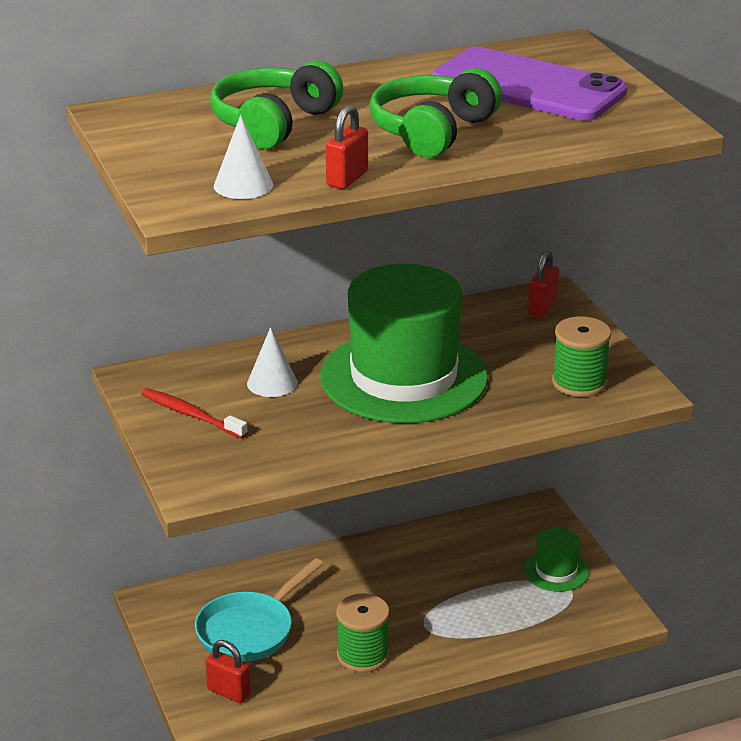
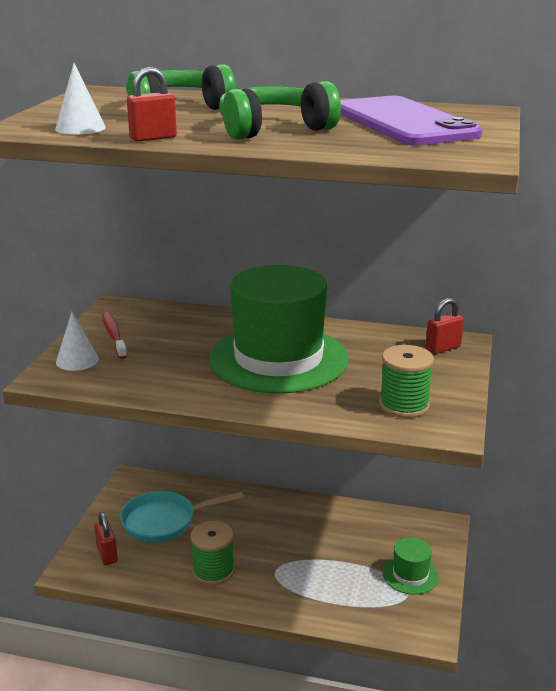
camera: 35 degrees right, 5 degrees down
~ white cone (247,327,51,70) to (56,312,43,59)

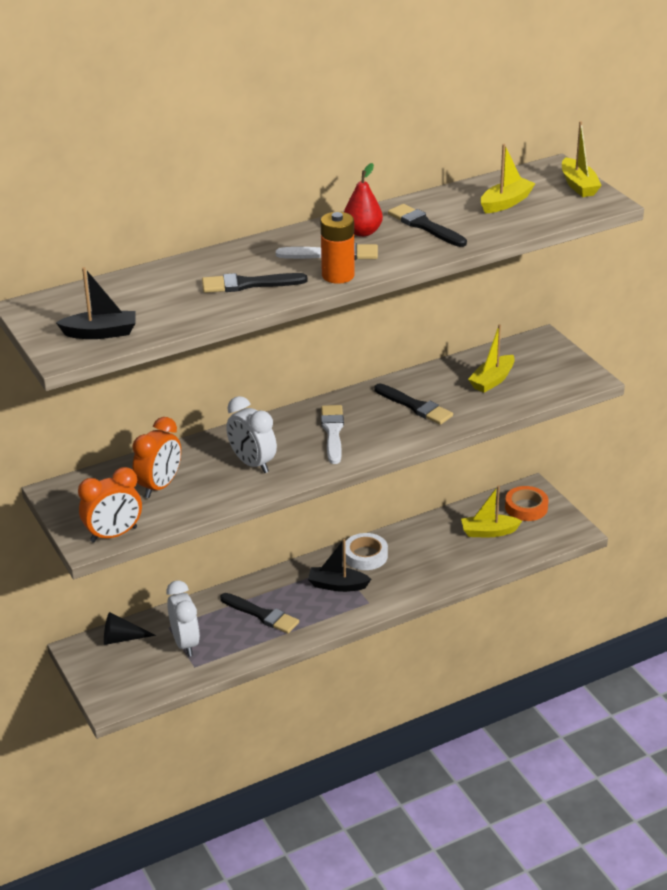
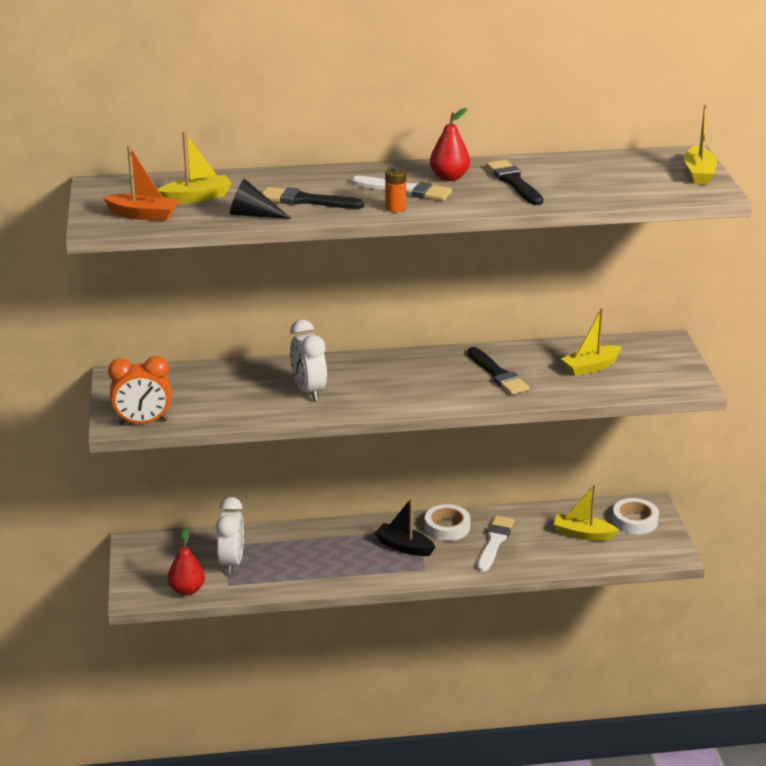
camera: 20 degrees right, 5 degrees down
~ ebony boat (56,267,80,72) to bright orange boat (103,145,76,76)
~ ebony cone (104,612,52,33) to (230,179,62,40)
- bright orange clock (132,417,49,81)
- ebony brush (220,593,79,41)
~ bright orange AA battery (321,212,34,72) = (385,167,21,45) x0.62
~ white brush (321,405,23,59) to (477,515,38,57)
~ bright yellow boat (481,144,55,69) to (158,132,74,72)
~ bright orange tape (505,486,43,35) to white tape (612,498,47,36)
+ crimson toy pear (168,528,37,67)

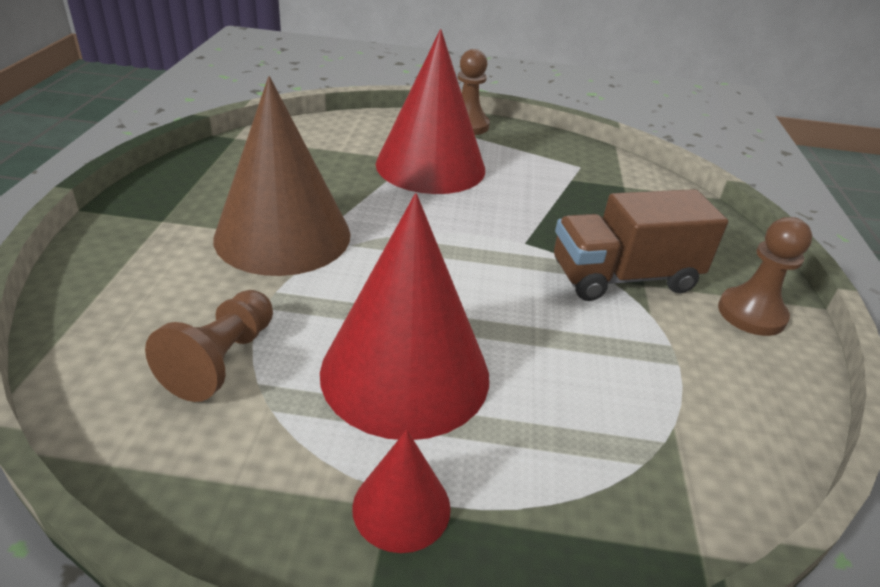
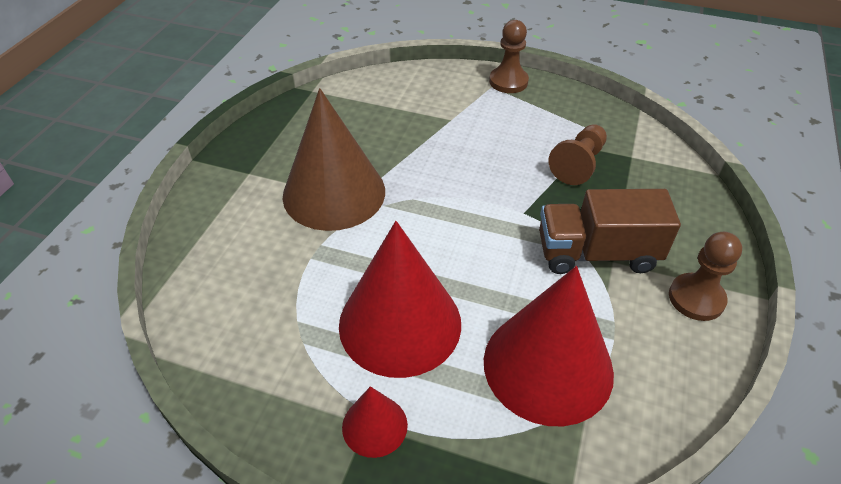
camera: 15 degrees right, 10 degrees up
~ brown game pawn (145,290,128,112) to (549,124,58,61)
~ crimson cone (376,29,109,165) to (484,266,130,160)

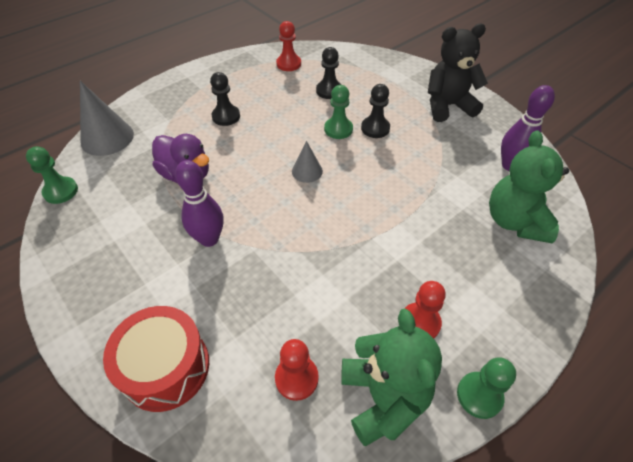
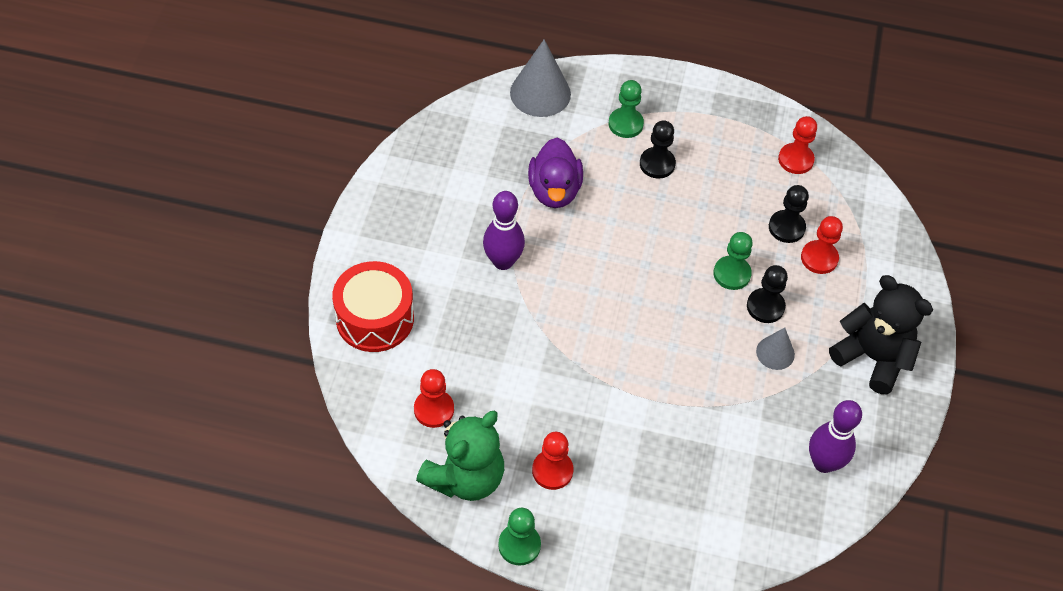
camera: 50 degrees right, 5 degrees up
~ leaf-green game pawn (26,146,52,58) to (609,80,35,58)
~ gray cone (292,141,31,42) to (756,328,39,42)
- leaf-green teddy bear (489,131,80,112)
+ crimson game pawn (801,216,42,58)

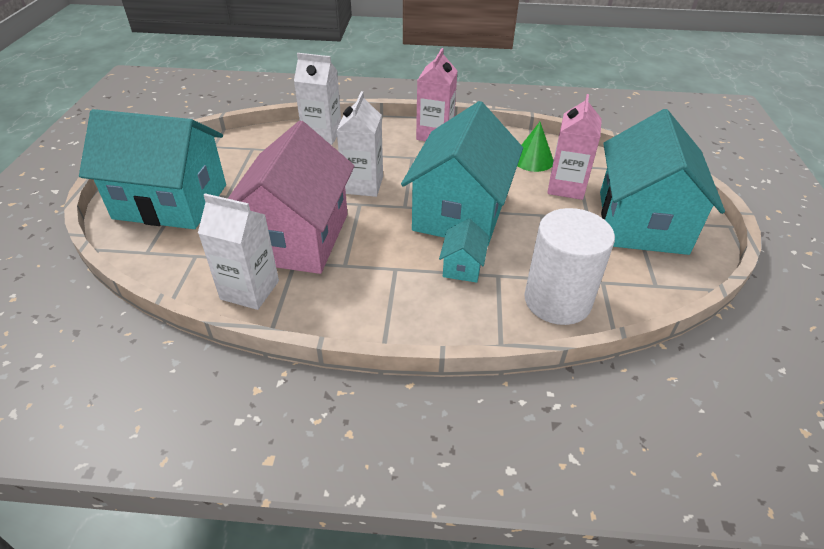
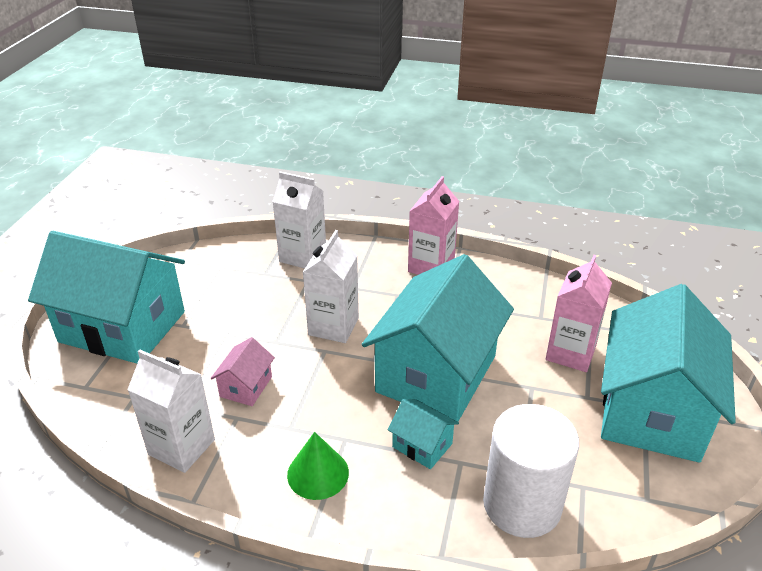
camera: 10 degrees right, 5 degrees down
~ pink toy house (228,121,127,153) = (210,337,65,69) x0.41
~ turquoise toy house (439,218,50,65) = (388,399,71,70) 75 degrees counterclockwise
~ leaf-green cone (517,122,36,50) to (287,432,62,68)

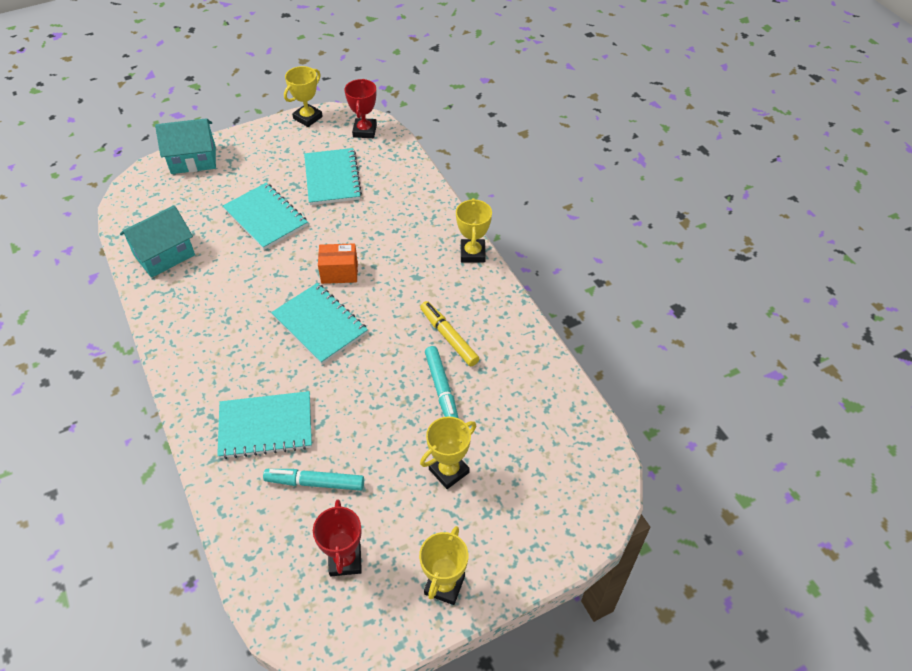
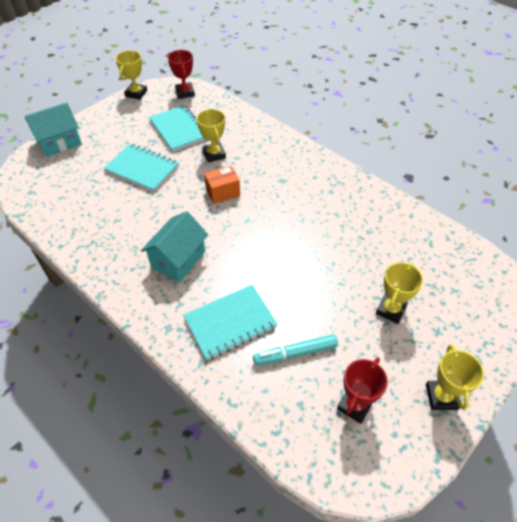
camera: 20 degrees left, 0 degrees up
~ turquoise toy house (120,205,75,73) to (141,211,67,71)
- turquoise notepad (271,283,97,81)
~ crimson trophy (313,499,49,77) = (337,358,51,66) 60 degrees clockwise
- bright yellow marker (420,301,59,65)
- turquoise marker (425,346,34,73)
~ bright yellow trophy (456,198,36,64) to (197,109,29,53)

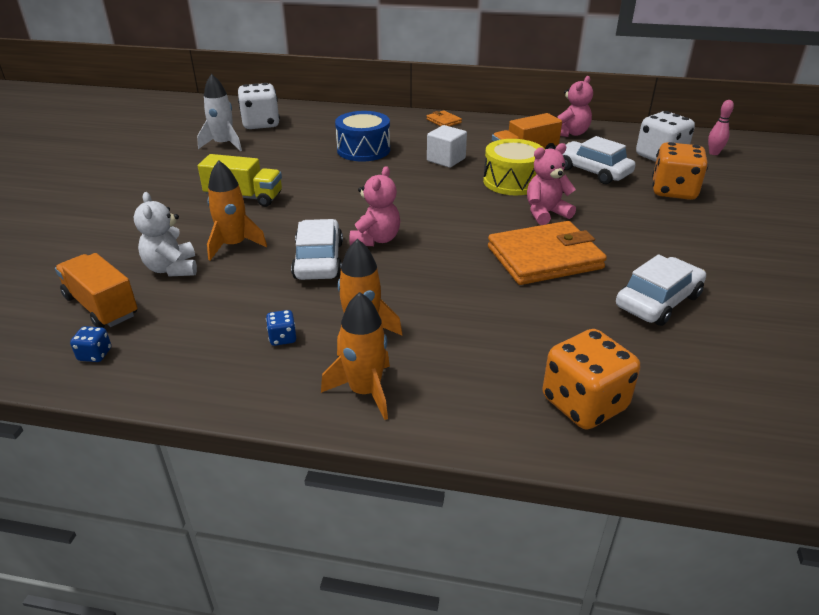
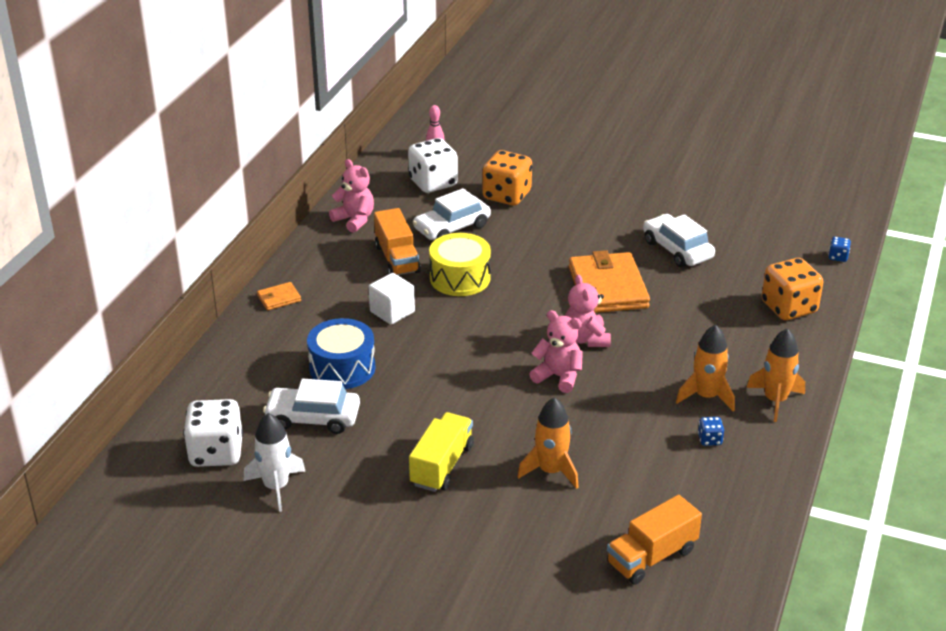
camera: 80 degrees left, 0 degrees up
~ blue game die (70,326,41,36) to (828,237,23,25)
- white teddy bear (134,192,63,84)
~ white automobile (291,219,52,61) to (263,378,97,56)
~ pink teddy bear (527,143,49,82) to (565,274,46,73)

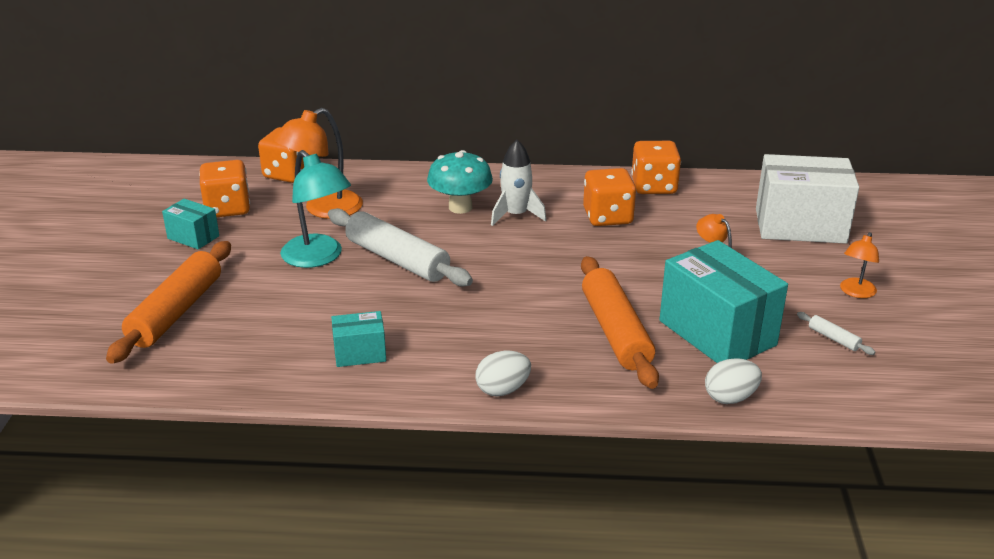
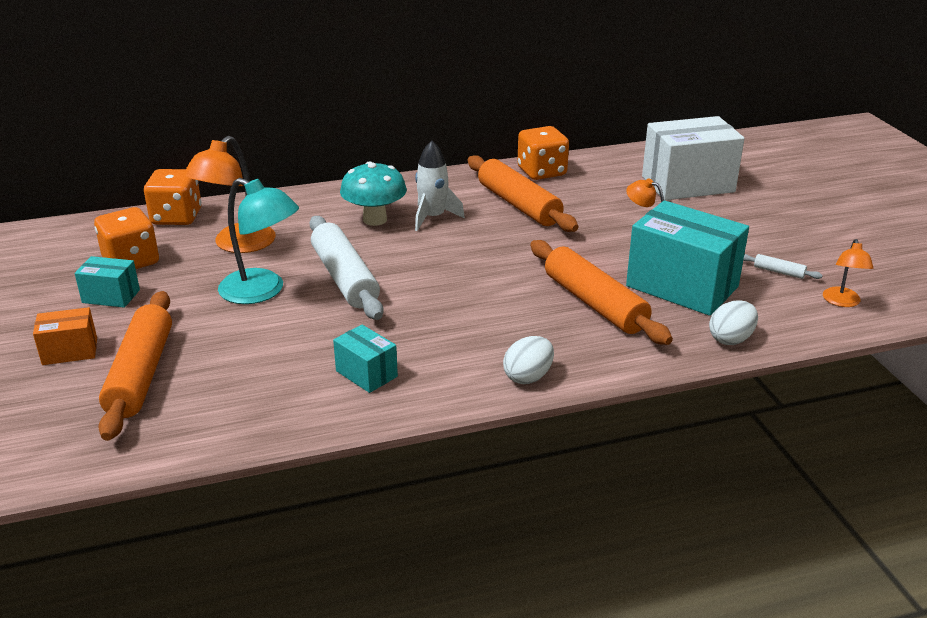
camera: 20 degrees left, 0 degrees up
~ white pastry roller (328,208,145,78) = (310,216,74,104) 45 degrees clockwise
~ turquoise box (331,311,55,56) = (333,325,65,68) 75 degrees clockwise
~ bright orange game die (583,168,53,58) to bright orange pastry roller (468,155,111,77)
~ bright orange reading lamp (840,232,39,66) to (823,239,50,68)
+ bright orange box (33,307,64,58)

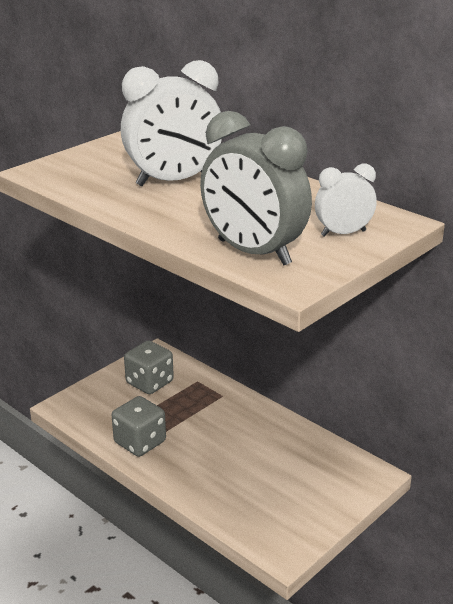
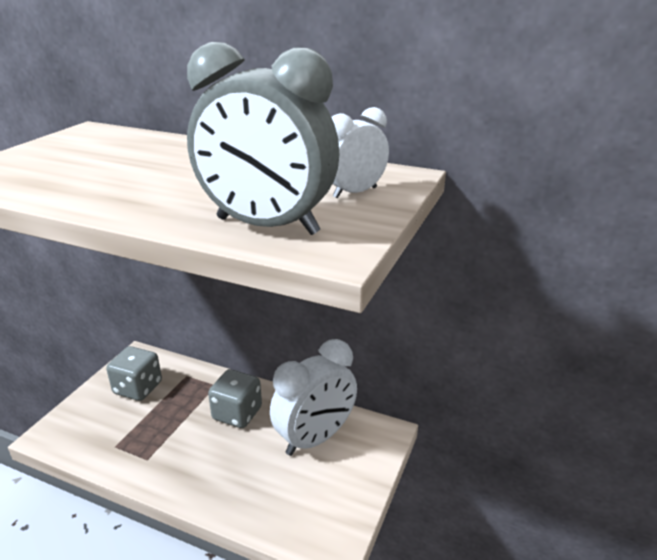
camera: 20 degrees left, 0 degrees up
~ gray game die (112,396,54,61) to (208,369,54,59)
~ white clock (121,60,101,126) to (270,339,87,117)

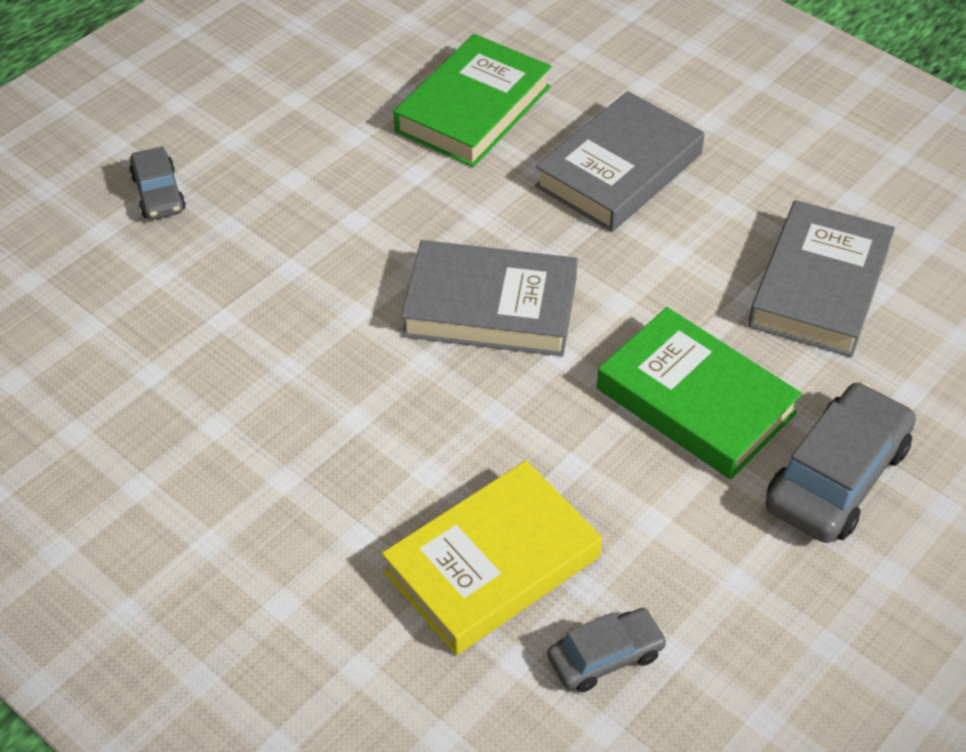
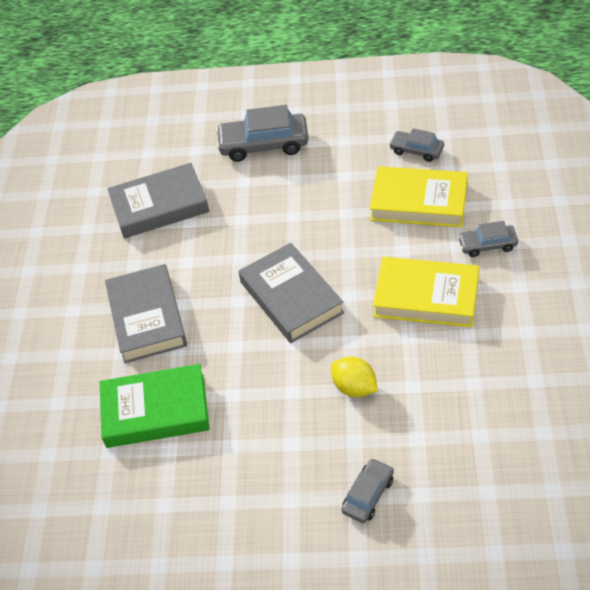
camera: 125 degrees left, 0 degrees up
~ gray hardback (535,91,170,141) = (105,264,82,99) 75 degrees clockwise
- leaf-green hardback (597,307,205,172)
+ bright yellow lemon (331,357,47,40)
+ bright yellow hardback (373,257,106,70)
+ gray automobile (458,221,60,36)

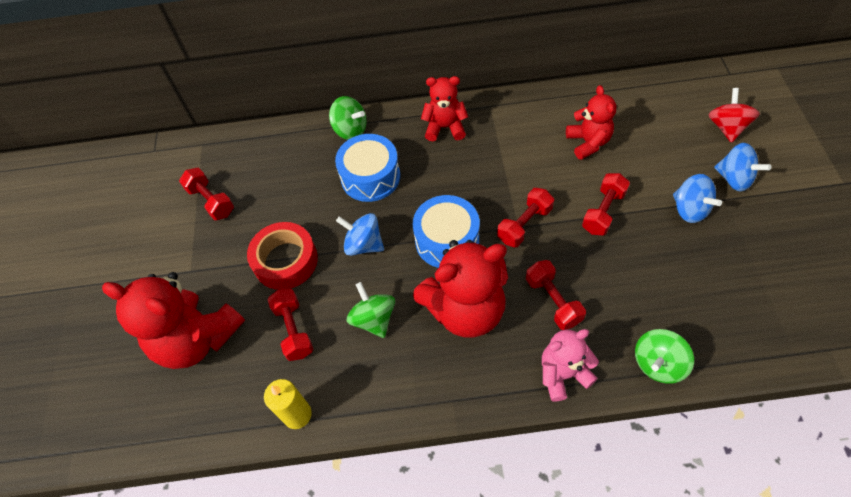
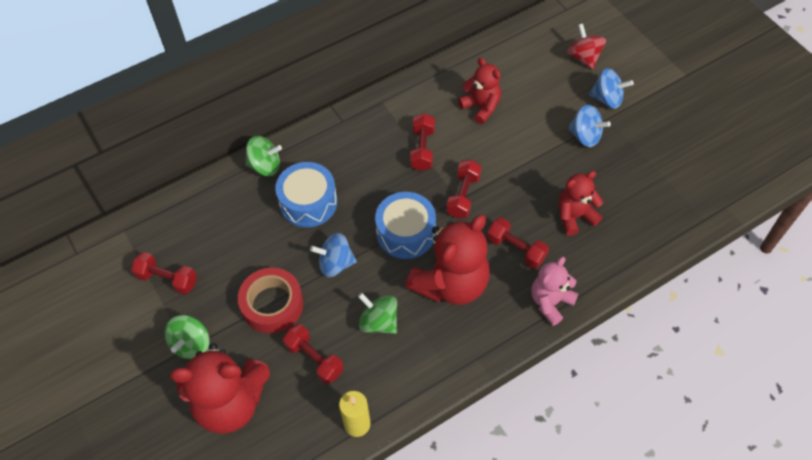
camera: 30 degrees left, 0 degrees up
~ crimson teddy bear (421,76,47,65) to (559,171,44,65)
~ crimson dumbbell (582,173,48,62) to (410,113,25,58)
~ leaf-green spinning top (635,329,59,55) to (165,315,45,44)

